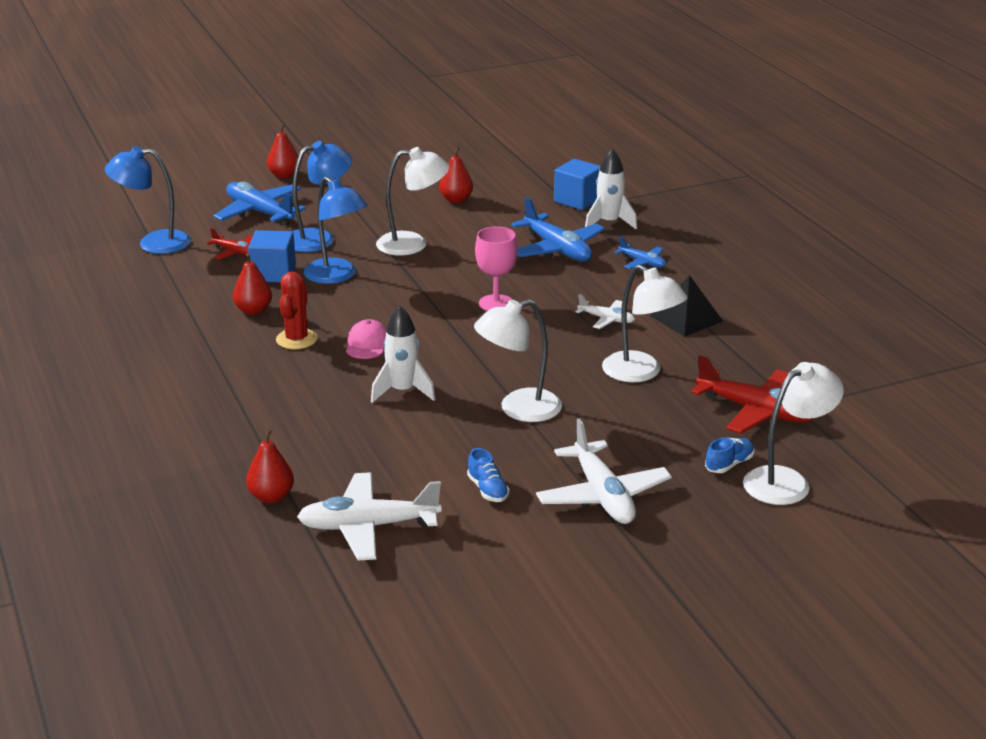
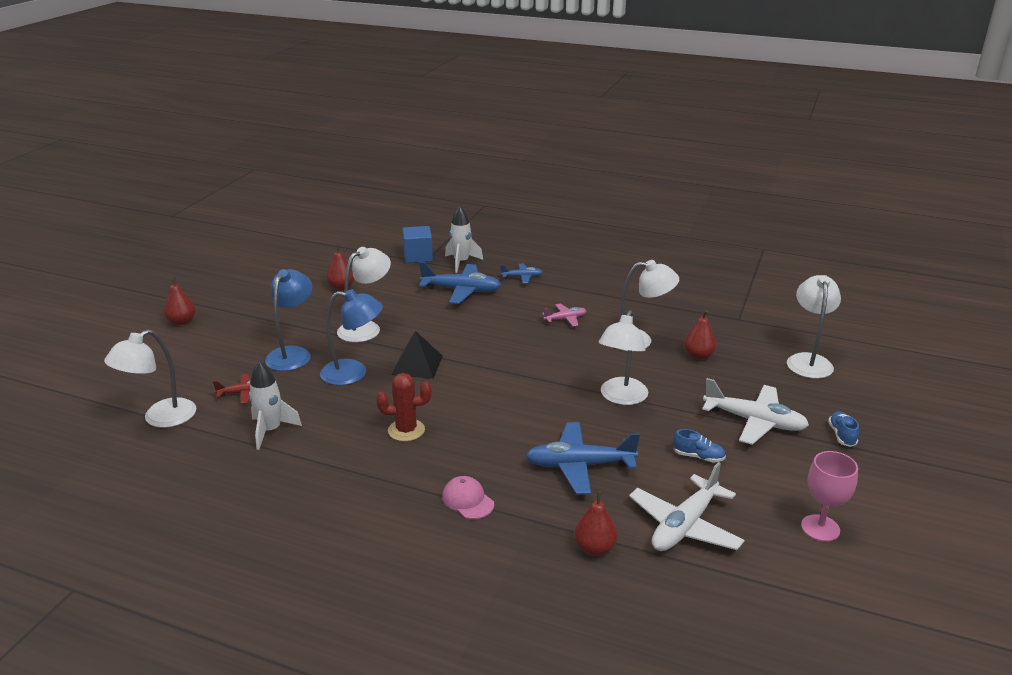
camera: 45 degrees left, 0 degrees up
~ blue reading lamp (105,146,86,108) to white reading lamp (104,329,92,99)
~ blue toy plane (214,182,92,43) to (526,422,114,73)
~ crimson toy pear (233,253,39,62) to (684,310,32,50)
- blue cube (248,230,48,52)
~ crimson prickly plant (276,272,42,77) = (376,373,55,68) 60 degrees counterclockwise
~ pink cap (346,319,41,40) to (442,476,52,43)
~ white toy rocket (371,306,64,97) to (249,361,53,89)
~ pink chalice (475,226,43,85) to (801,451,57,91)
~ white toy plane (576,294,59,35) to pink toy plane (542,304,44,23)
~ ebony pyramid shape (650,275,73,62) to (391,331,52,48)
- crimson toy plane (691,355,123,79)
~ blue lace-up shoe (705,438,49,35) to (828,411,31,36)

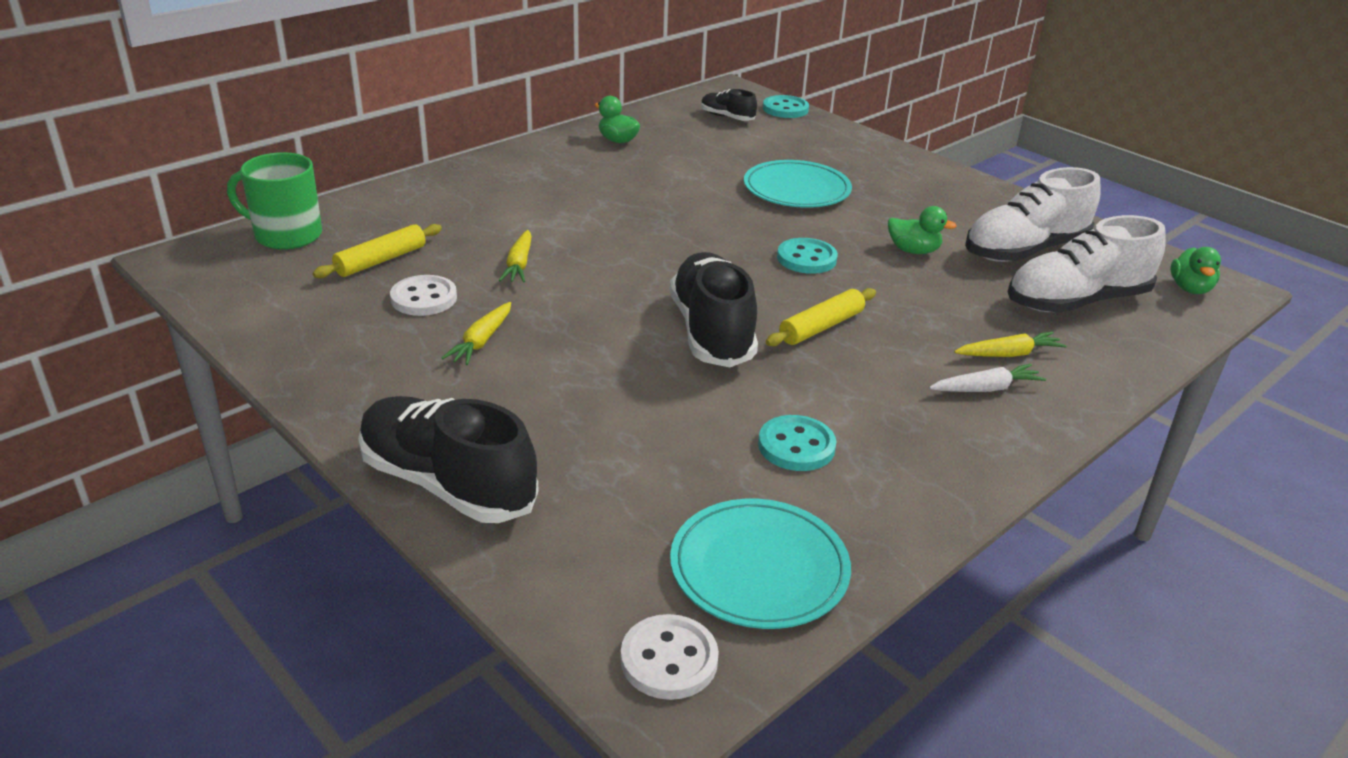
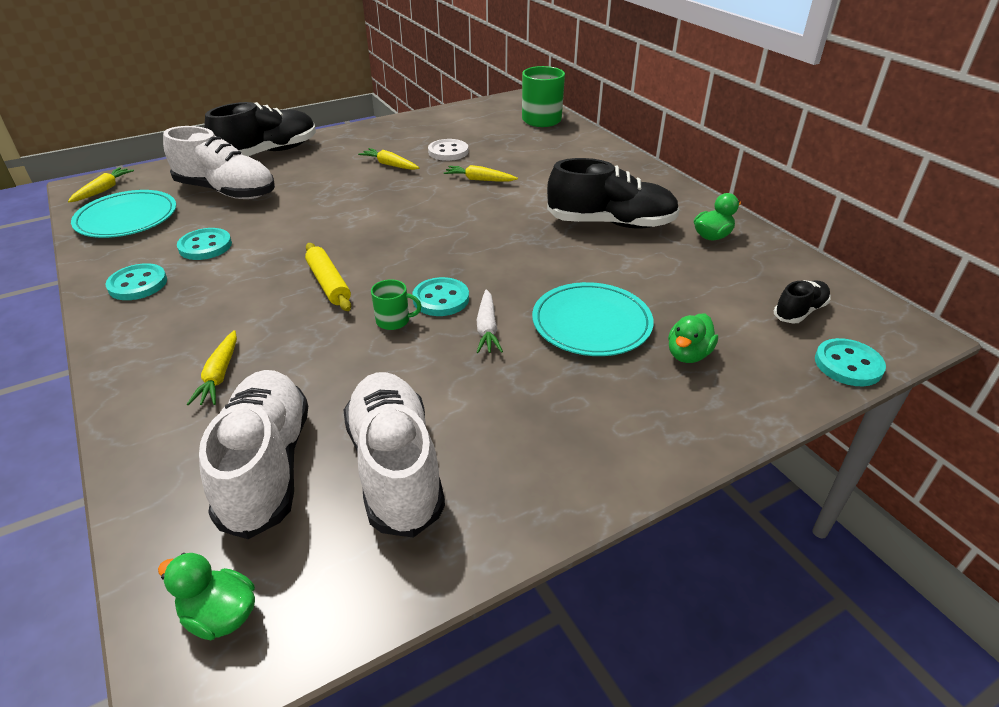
camera: 105 degrees right, 5 degrees up
- bright yellow pastry roller (313,224,129,54)
~ white sewing button (621,614,98,86) to bright yellow toy carrot (68,167,66,35)
~ ebony lace-up shoe (670,252,88,115) to (547,158,133,70)
~ leaf-green toy duck (888,206,69,48) to (668,314,50,49)
~ white toy carrot (929,364,117,28) to (477,289,26,64)
+ turquoise sewing button (106,263,61,37)
+ white lace-up shoe (163,126,112,73)
+ leaf-green mug (371,279,51,51)

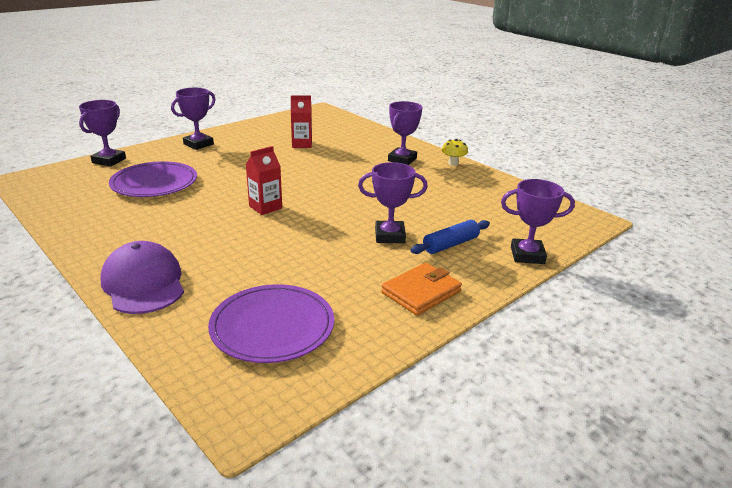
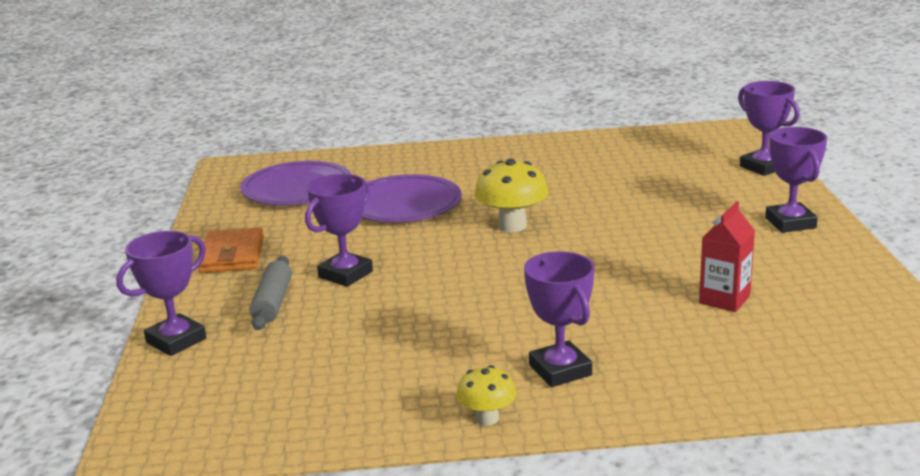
camera: 130 degrees right, 5 degrees down
- purple cap (101,241,83,73)
~ purple dinner plate (109,161,88,36) to (362,174,100,48)
~ crimson carton (246,146,36,69) to bright yellow toadstool (474,159,75,73)
~ blue pastry roller (411,220,79,34) to gray pastry roller (249,256,43,74)

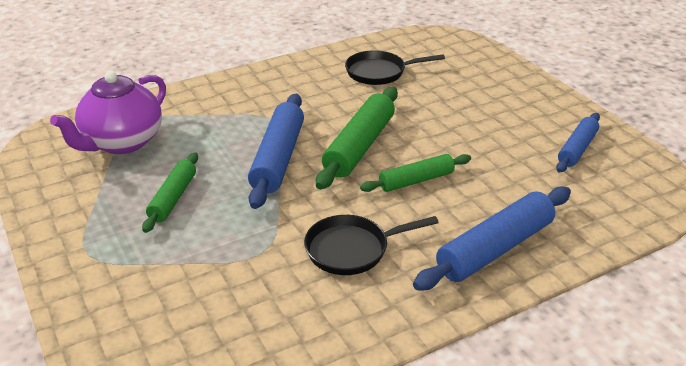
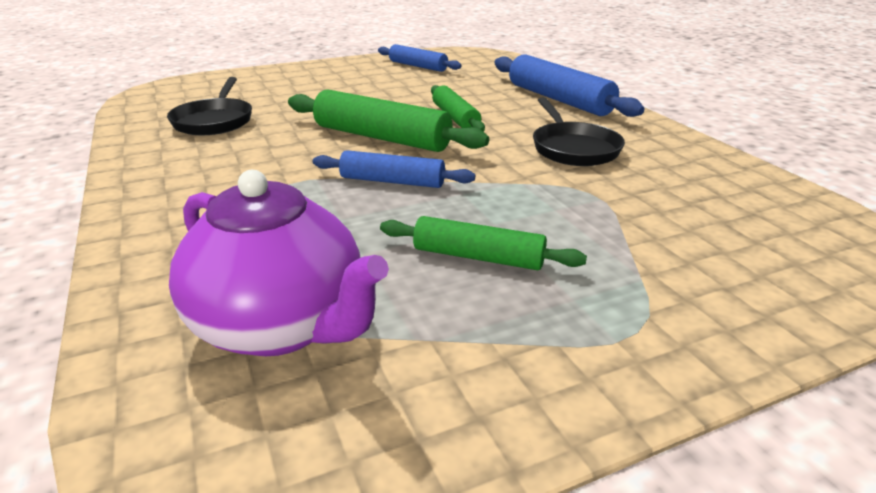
camera: 85 degrees left, 5 degrees down
~ blue pastry roller (248,94,56,115) = (313,150,162,38) x0.62

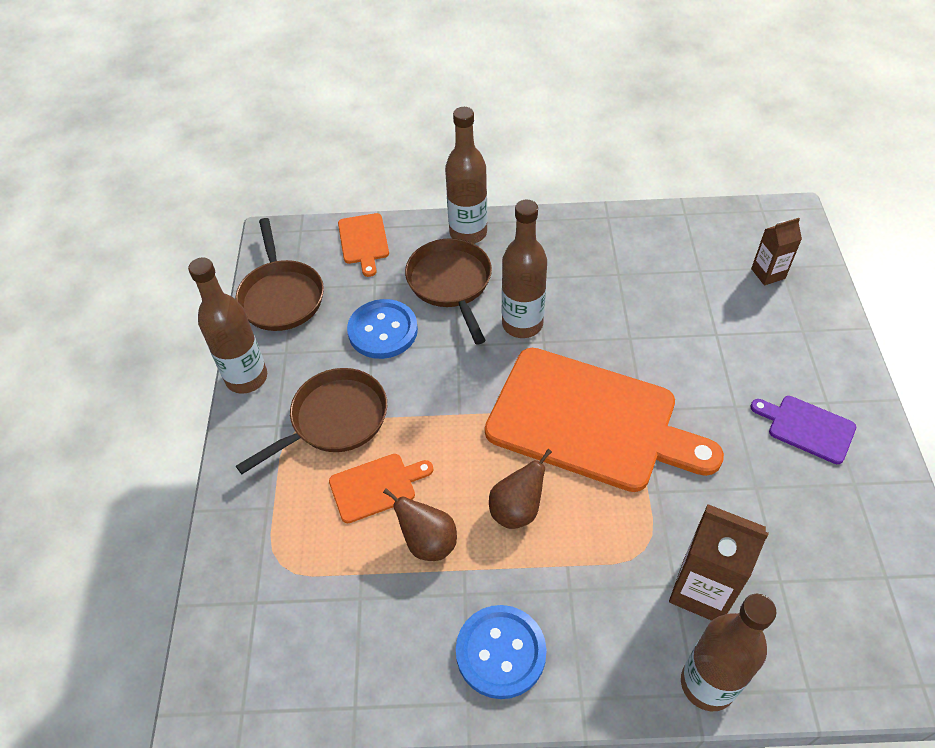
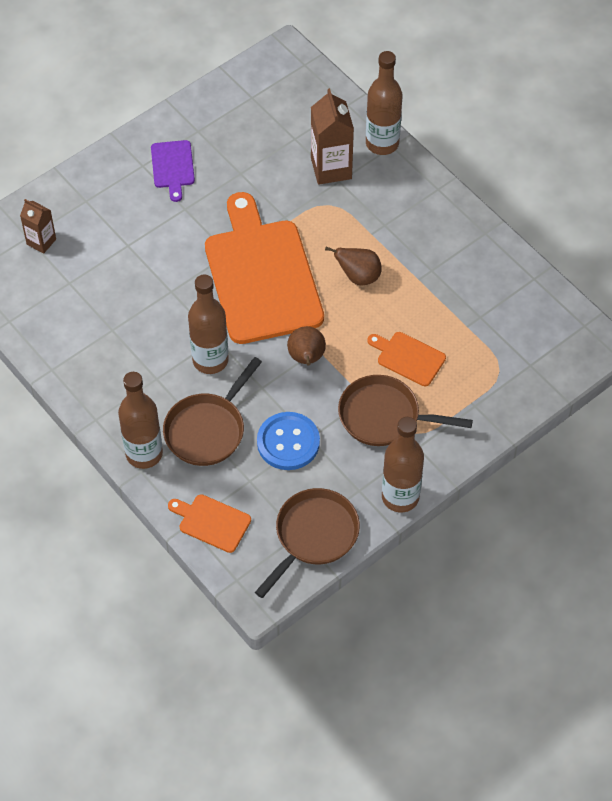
camera: 130 degrees left, 5 degrees up
~ bright orange chopping board (338,213,51,64) = (168,494,83,59) 105 degrees counterclockwise
~ brown toy pear (383,488,74,73) to (287,326,39,39)
- blue sewing button (456,605,91,94)

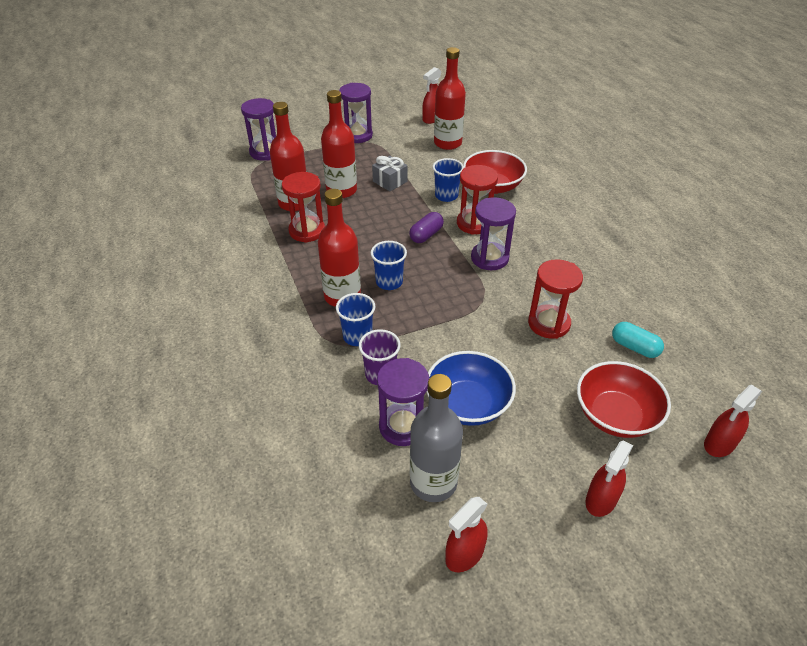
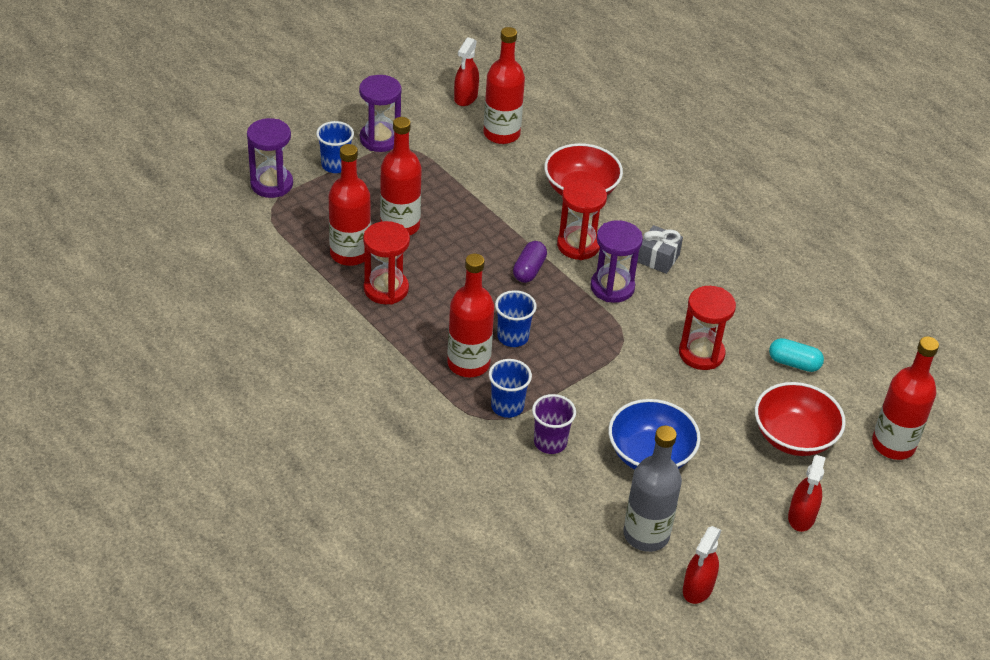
camera: 20 degrees left, 0 degrees up
~ gray present (372,156,36,35) to (637,225,46,49)
- purple sand timer (377,358,52,88)
~ blue tumbler (433,158,31,44) to (316,121,38,52)
~ crimson sprayer (704,385,58,72) to crimson bottle (872,336,67,124)

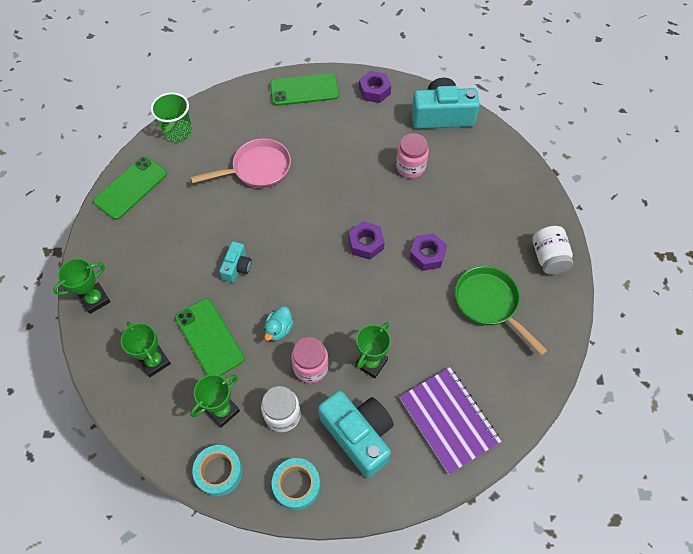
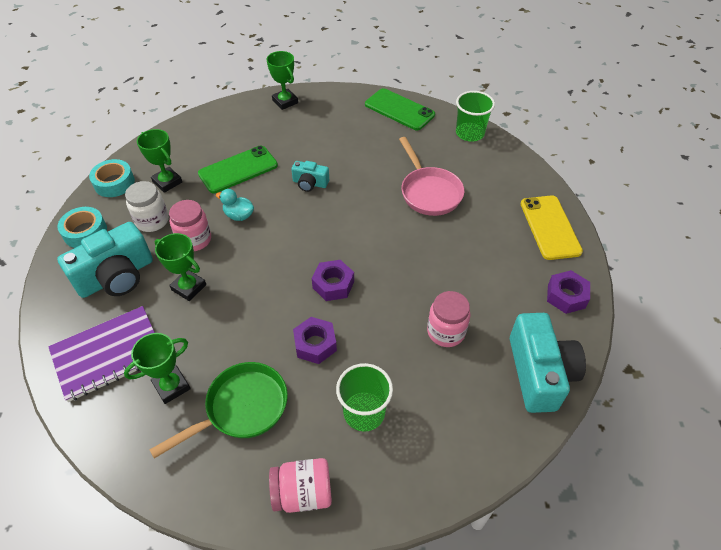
camera: 90 degrees right, 10 degrees down
~ leaf-green trophy (121,321,50,56) to (124,333,66,71)
~ leaf-green smartphone (270,73,69,33) to bright yellow smartphone (521,196,62,64)
~ white jar (532,226,41,49) to pink jar (269,458,63,55)
+ leaf-green tumbler (336,363,57,68)

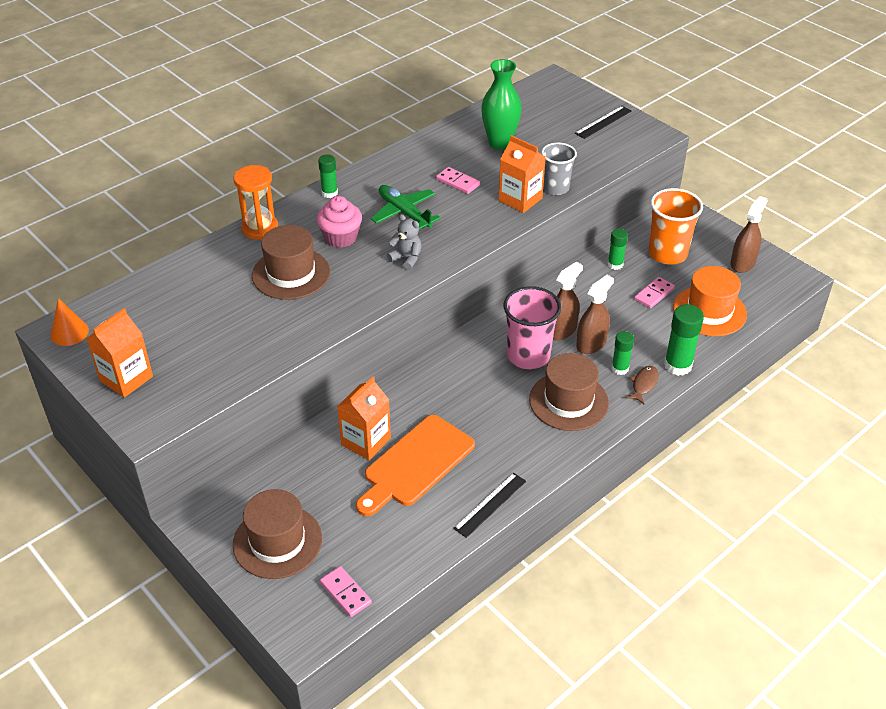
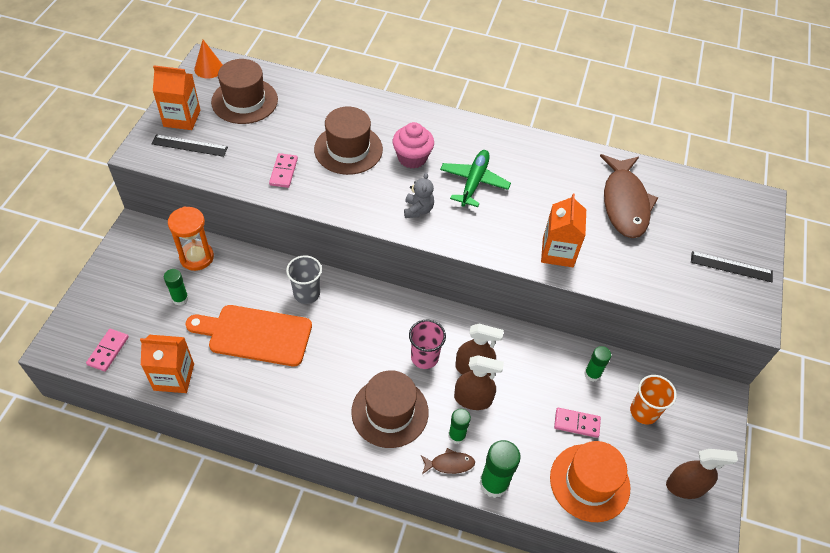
camera: 55 degrees right, 10 degrees up
~ brown tall hat (233,489,89,90) to (211,59,67,65)
~ bright orange sand timer (234,165,44,75) to (168,206,46,65)
~ leaf-green glue stick (318,154,20,44) to (164,269,25,36)
~ bright orange carton (337,376,54,84) to (140,335,54,58)
~ pink domino piece (436,167,44,27) to (269,153,29,35)
~ ebony ruler (453,473,73,65) to (151,134,77,23)
~ leaf-green vase (481,59,41,91) to brown fish figure (600,154,58,84)
~ pink tumbler (504,286,57,83) = (409,320,37,49) x0.66
~ gray tumbler (541,142,36,53) to (286,255,36,49)
~ bright orange tumbler (648,188,55,76) = (630,375,47,50) x0.66

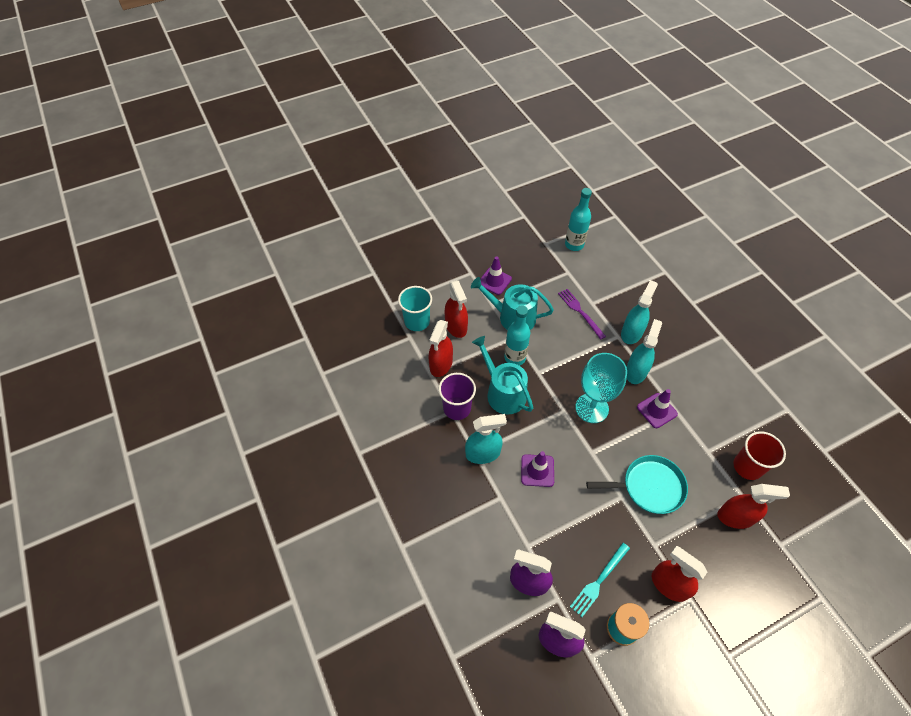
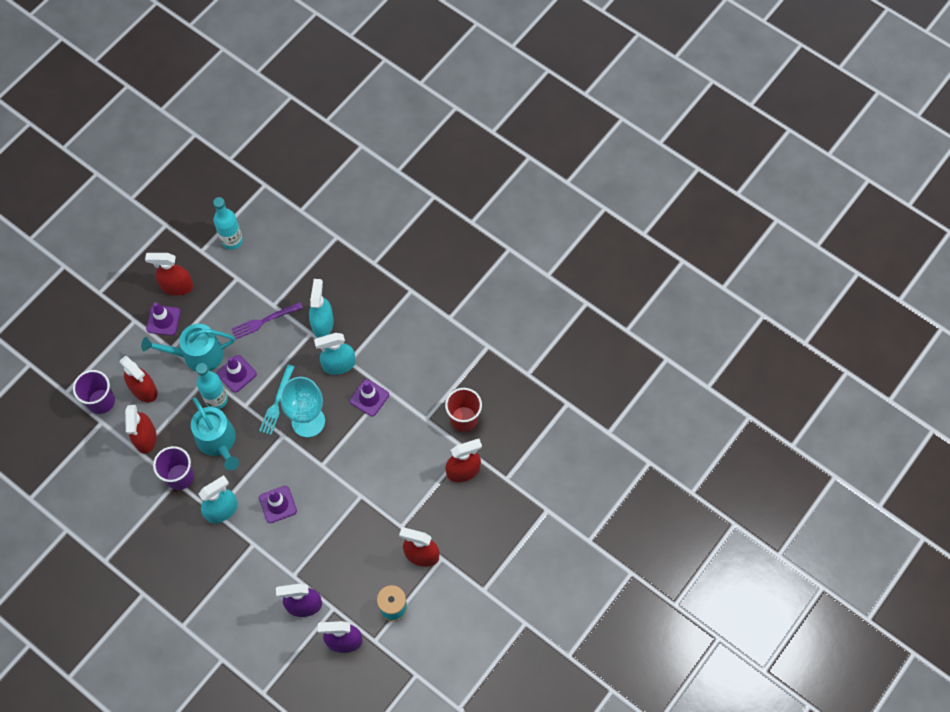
camera: 25 degrees left, 10 degrees up
~ turquoise tumbler (398,286,34,45) to purple tumbler (73,370,42,44)
~ turquoise sprinkling can (472,336,61,79) = (191,397,48,74) 150 degrees counterclockwise
~ purple dinner fork (558,289,48,51) = (231,302,72,37) 60 degrees counterclockwise
~ turquoise dinner fork (570,543,60,74) to (259,365,35,70)
- turquoise frying pan (586,455,102,59)
~ turquoise sprayer (627,319,35,65) = (314,333,42,42) 105 degrees counterclockwise
+ crimson sprayer (145,253,48,43)
+ purple road cone (217,355,40,38)

